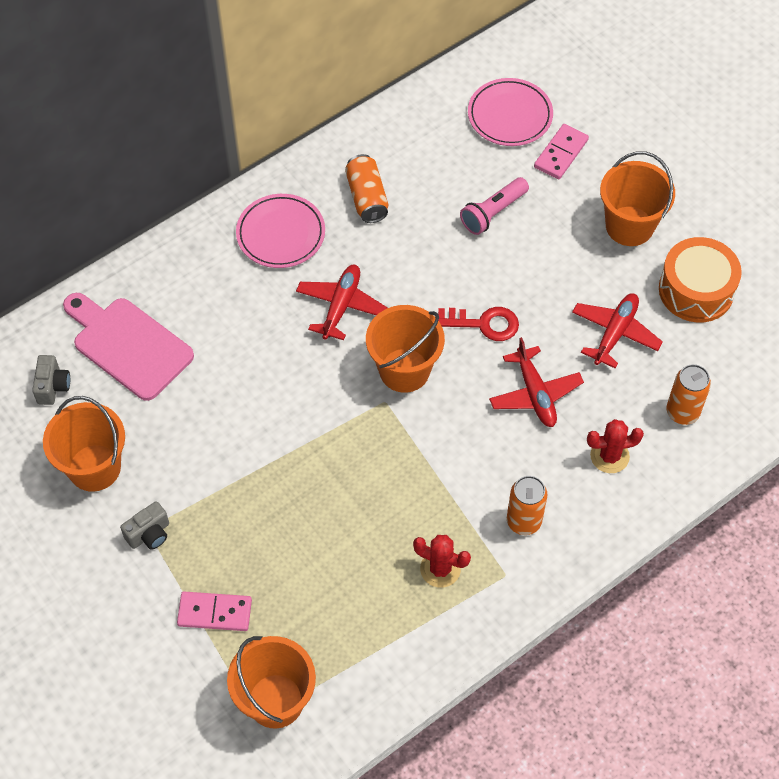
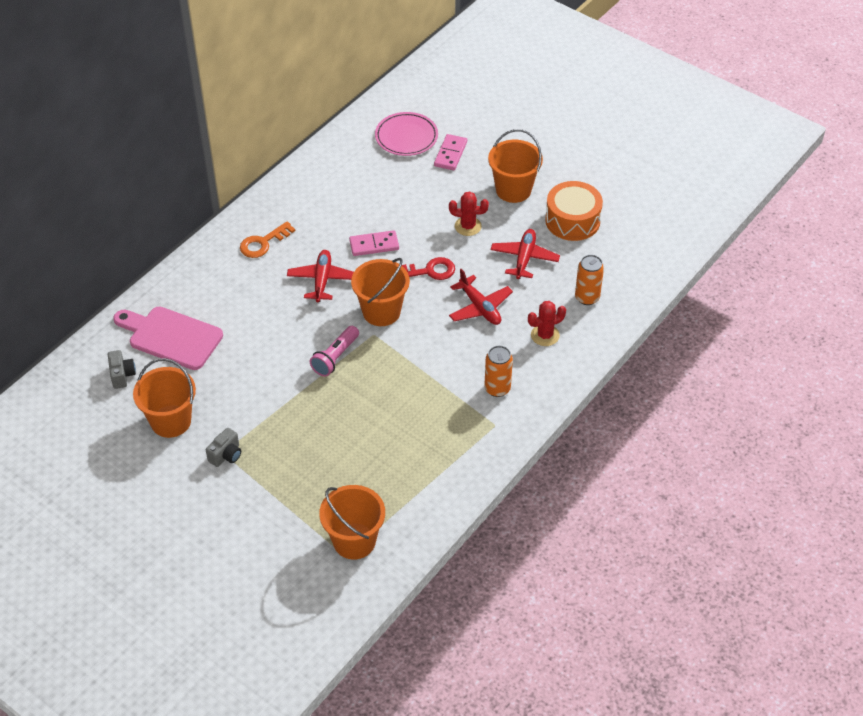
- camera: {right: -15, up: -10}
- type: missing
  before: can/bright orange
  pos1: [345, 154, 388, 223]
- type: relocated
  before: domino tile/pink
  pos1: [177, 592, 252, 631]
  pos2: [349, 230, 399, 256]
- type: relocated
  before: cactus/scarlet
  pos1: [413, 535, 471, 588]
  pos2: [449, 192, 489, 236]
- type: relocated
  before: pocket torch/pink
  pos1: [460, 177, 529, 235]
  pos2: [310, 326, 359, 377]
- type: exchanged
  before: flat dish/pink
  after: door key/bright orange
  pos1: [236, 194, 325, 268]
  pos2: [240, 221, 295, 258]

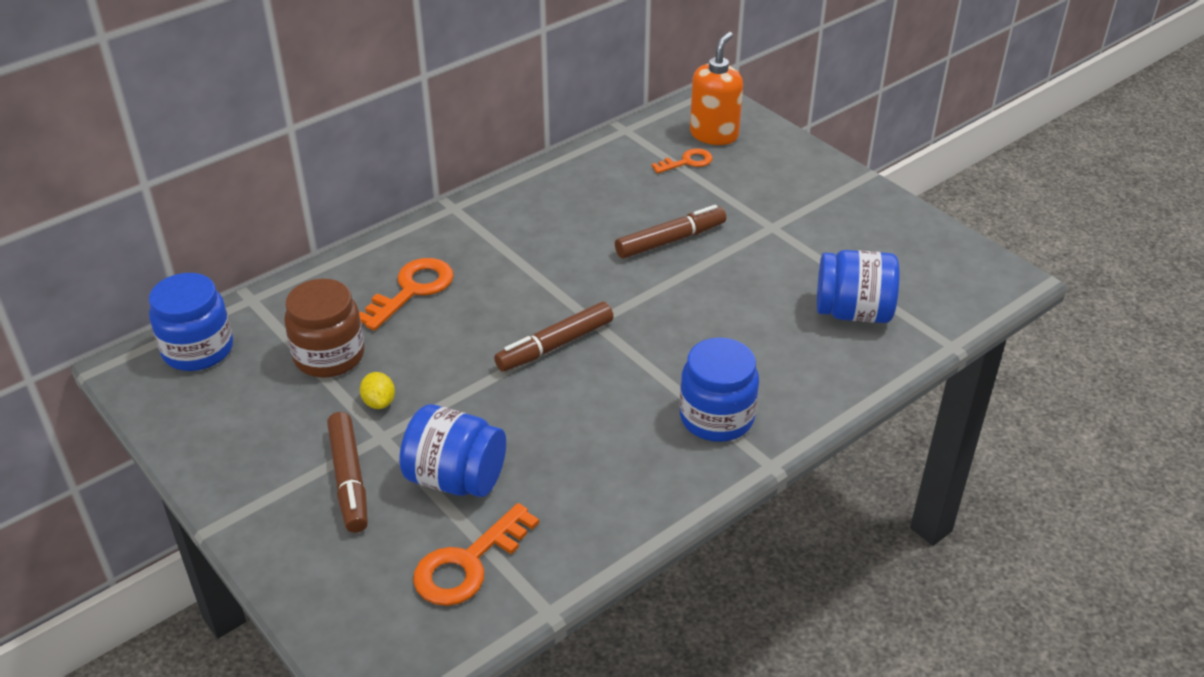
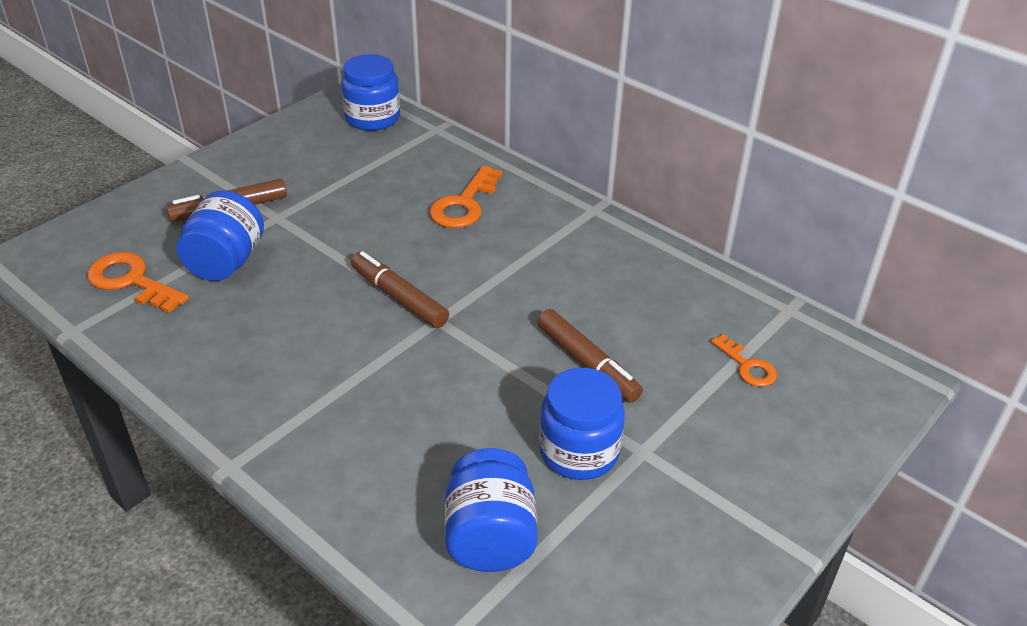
- camera: {right: 80, up: 0}
- type: missing
  before: jar/brown
  pos1: [284, 279, 365, 378]
- type: missing
  before: citrus fruit/golden
  pos1: [360, 372, 395, 409]
- type: missing
  before: soap pump/bright orange
  pos1: [690, 32, 743, 145]
- type: relocated
  before: jar/cobalt
  pos1: [680, 338, 759, 442]
  pos2: [539, 368, 625, 480]
- type: spun
  before: door key/bright orange
  pos1: [359, 258, 454, 331]
  pos2: [429, 166, 503, 228]
  turn: 90

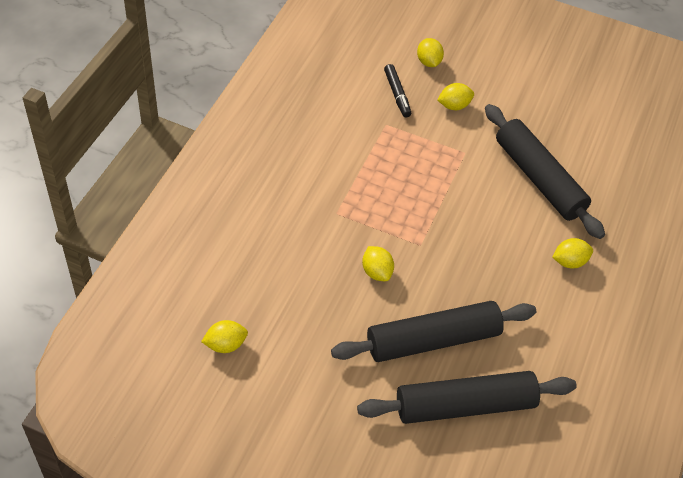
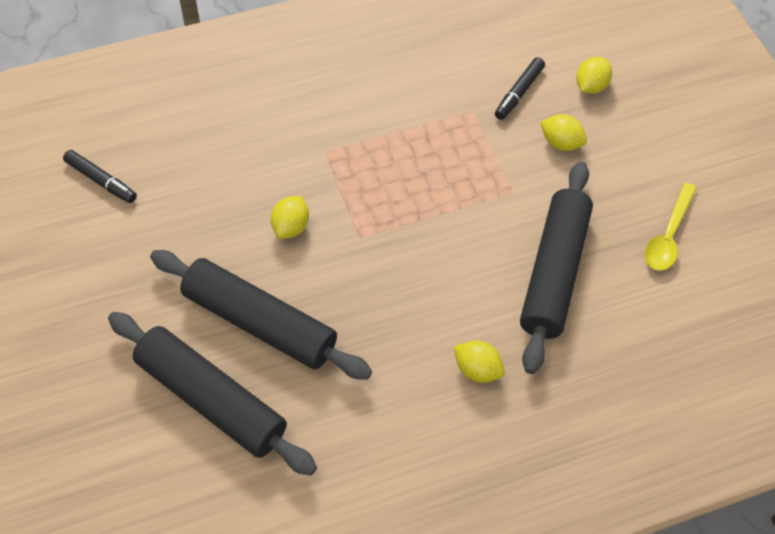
- camera: {right: 50, up: 5}
- type: appeared
  after: spoon/golden
  pos2: [645, 183, 697, 271]
- type: exchanged
  before: citrus fruit/golden
  after: felt pen/black
  pos1: [201, 320, 248, 353]
  pos2: [63, 150, 137, 203]

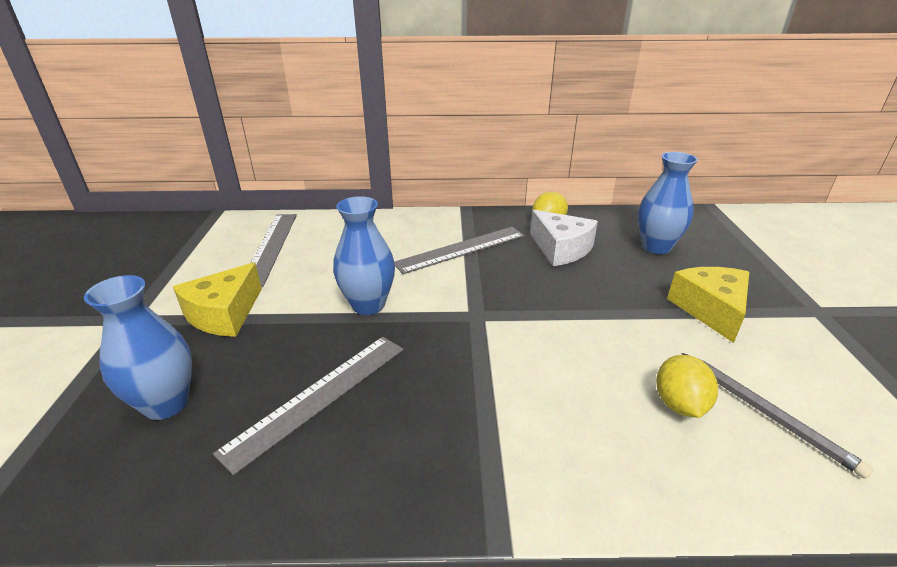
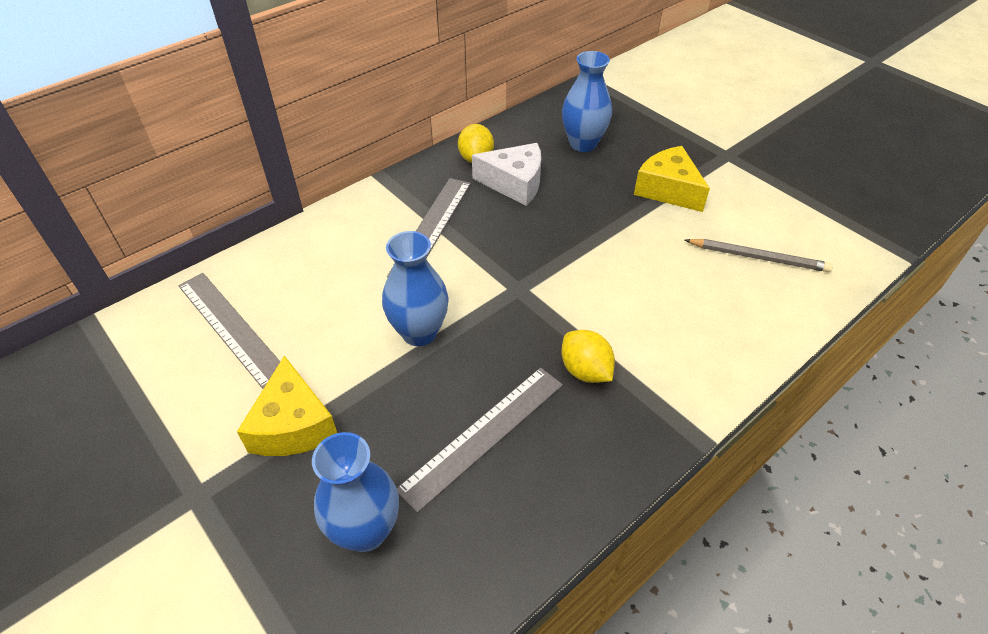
- camera: {right: -40, up: 15}
- type: relocated
  before: citrus fruit/golden
  pos1: [656, 355, 718, 418]
  pos2: [561, 330, 615, 383]
- type: spun
  before: measuring stick/grey
  pos1: [213, 337, 403, 475]
  pos2: [397, 368, 563, 513]
  turn: 45

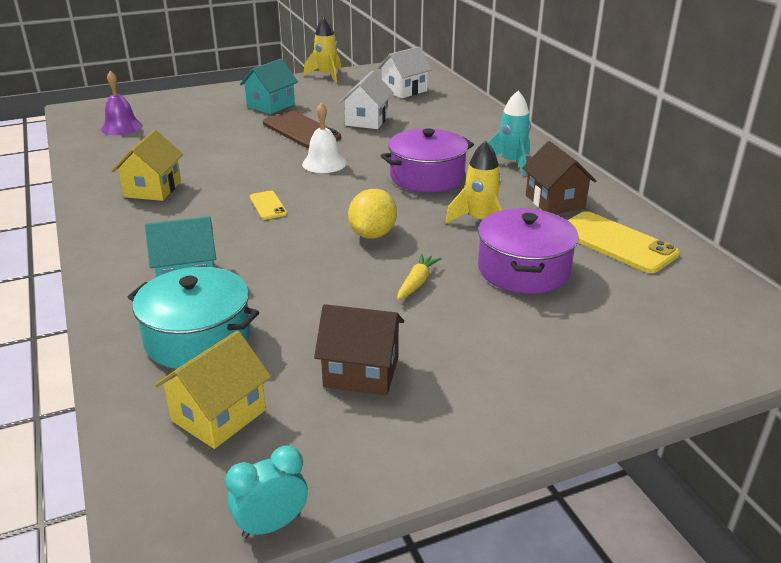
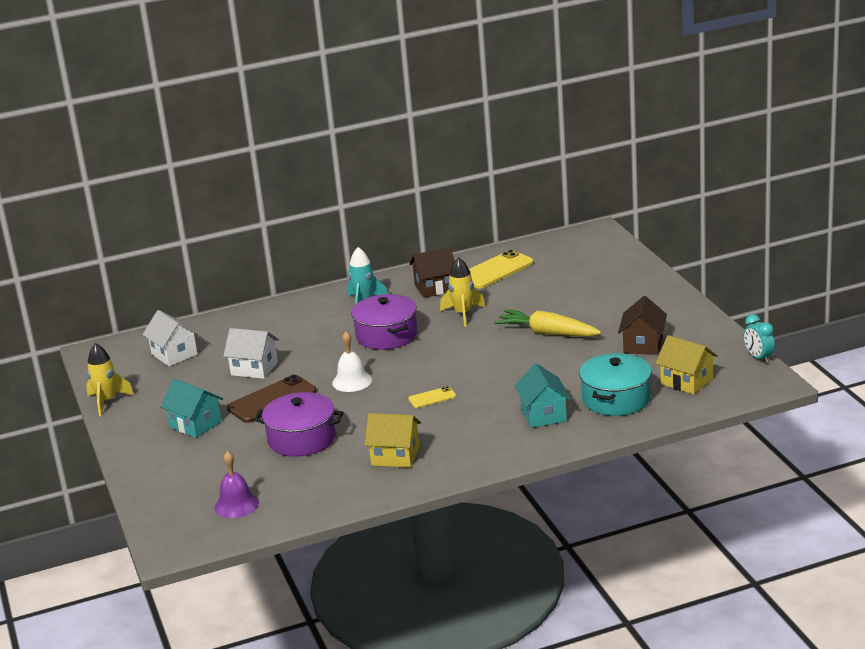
- camera: {right: -85, up: -5}
- type: missing
  before: citrus fruit/golden
  pos1: [348, 189, 397, 239]
- type: relocated
  before: stockpot/royal purple
  pos1: [478, 208, 579, 294]
  pos2: [254, 392, 343, 457]
- type: size
  before: toy carrot/golden
  pos1: [397, 253, 442, 300]
  pos2: [494, 309, 601, 336]
  scale: 1.91

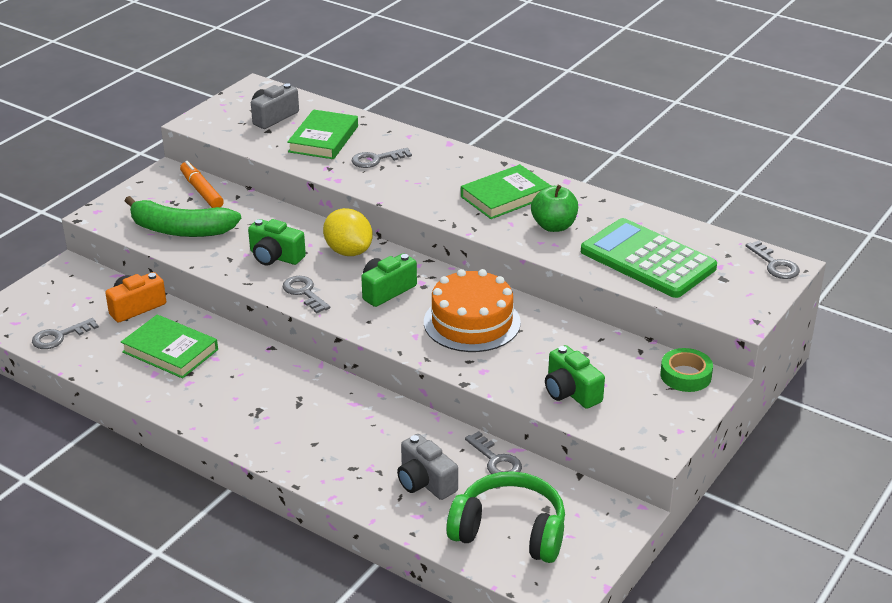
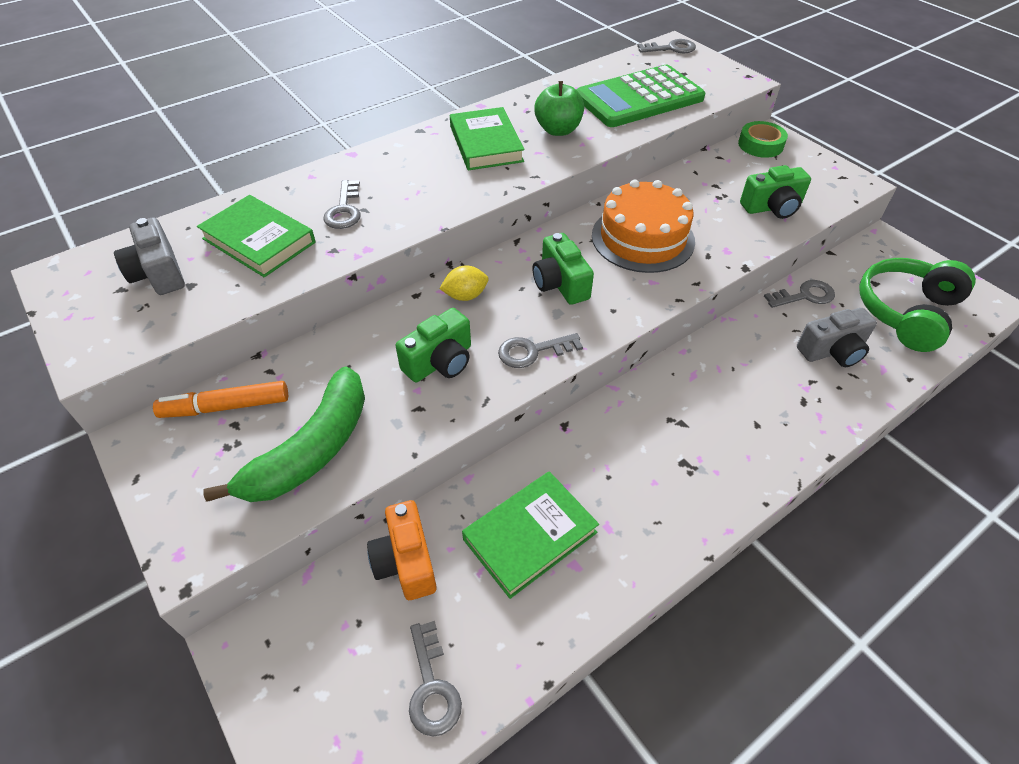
- camera: {right: -70, up: 15}
- type: size
  before: citrus fruit/golden
  pos1: [323, 208, 373, 256]
  pos2: [439, 266, 488, 301]
  scale: 0.6

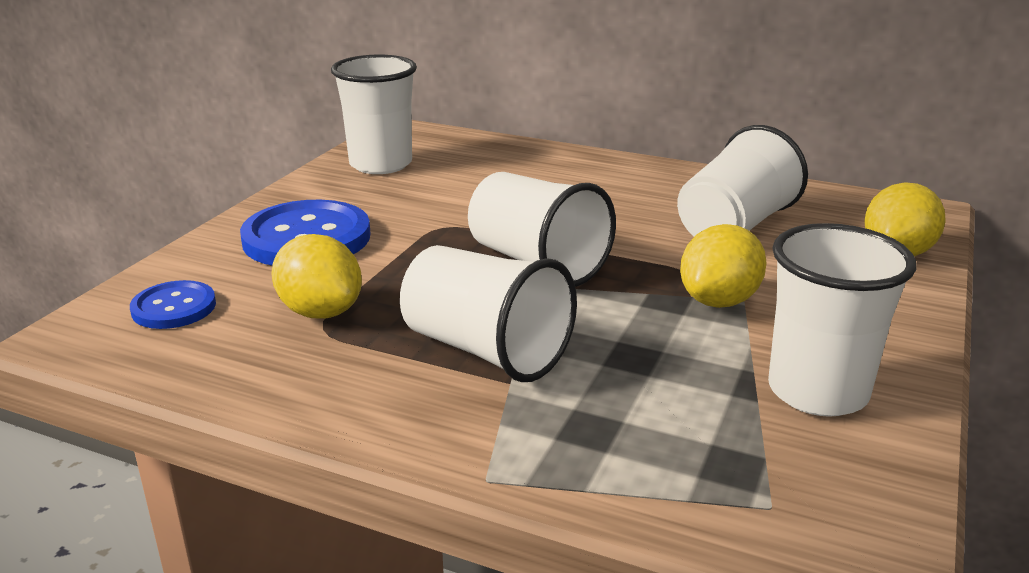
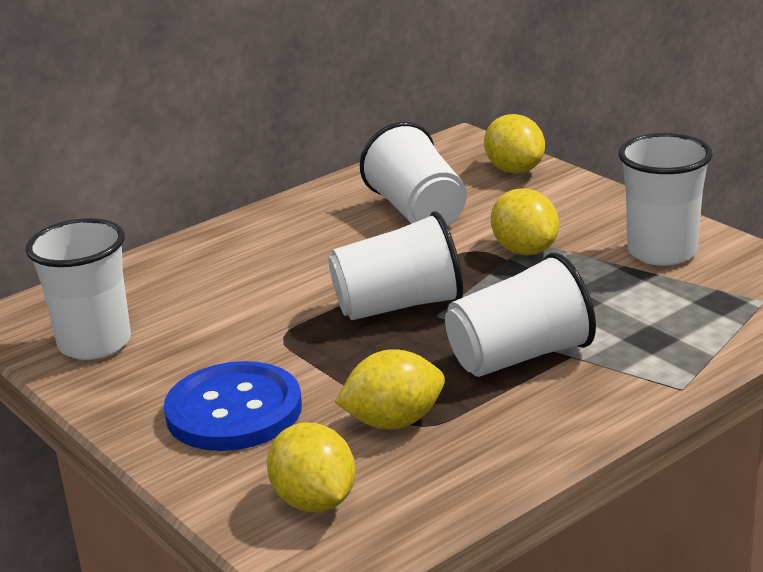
- camera: {right: -60, up: 0}
- type: exchanged
  before: button/cobalt
  after: citrus fruit/golden
  pos1: [130, 280, 216, 329]
  pos2: [267, 422, 355, 512]

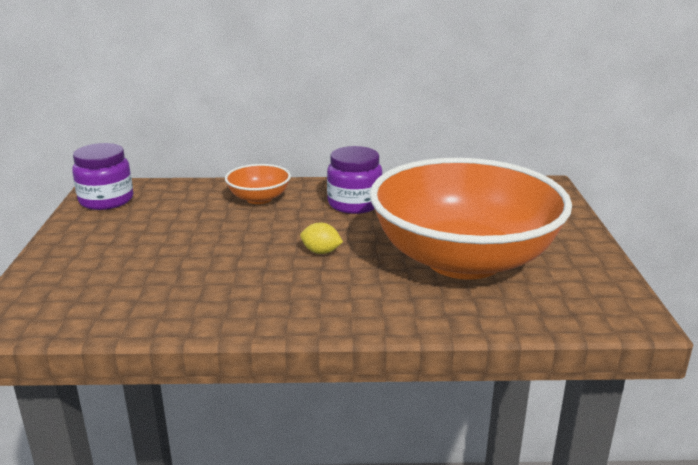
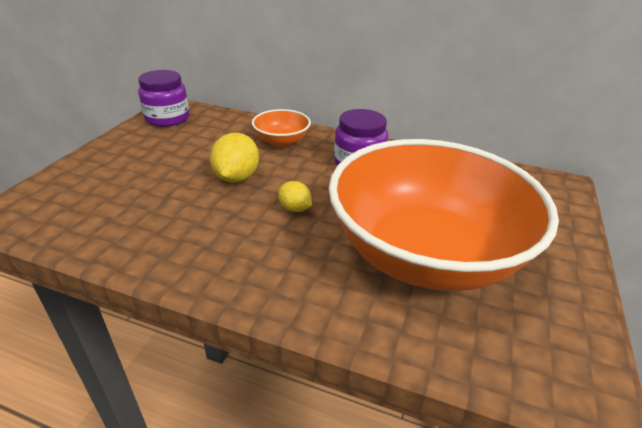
- camera: {right: 20, up: 10}
- type: appeared
  after: citrus fruit/golden
  pos2: [210, 133, 259, 183]

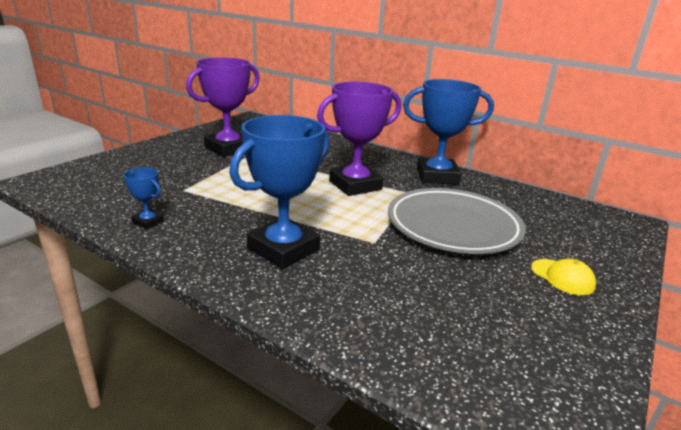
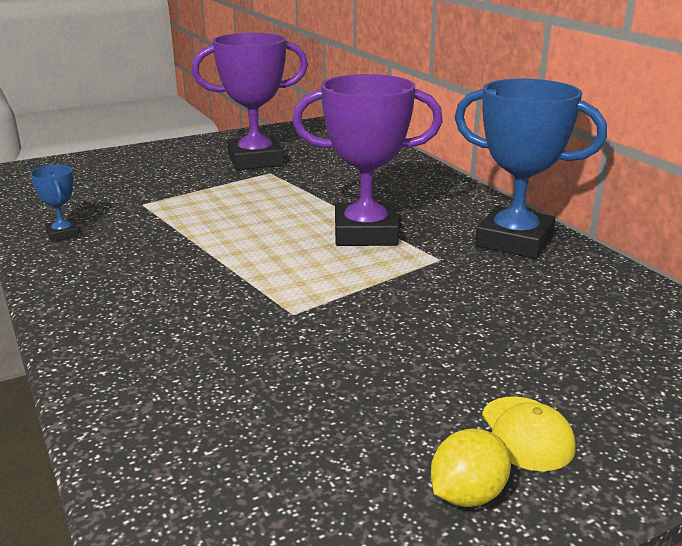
- camera: {right: 30, up: 0}
- type: missing
  before: prize cup/cobalt
  pos1: [229, 115, 329, 269]
- type: missing
  before: flat dish/grey
  pos1: [388, 188, 526, 254]
- type: appeared
  after: citrus fruit/golden
  pos2: [431, 429, 511, 507]

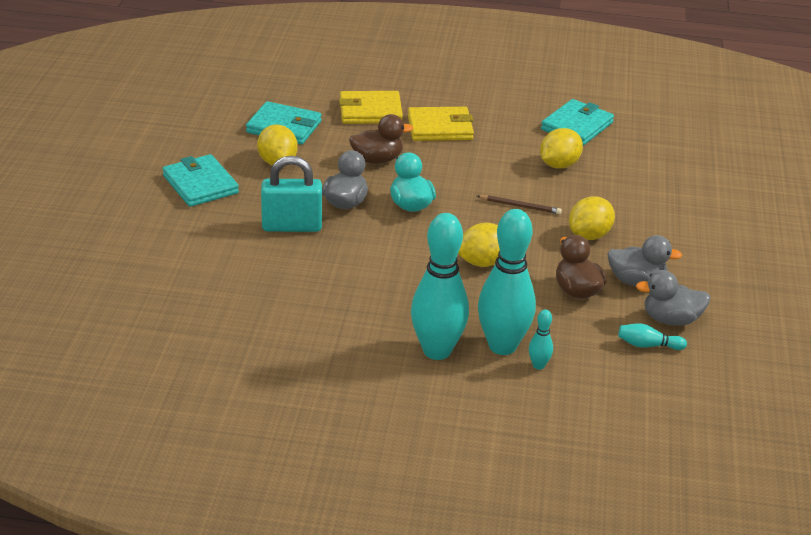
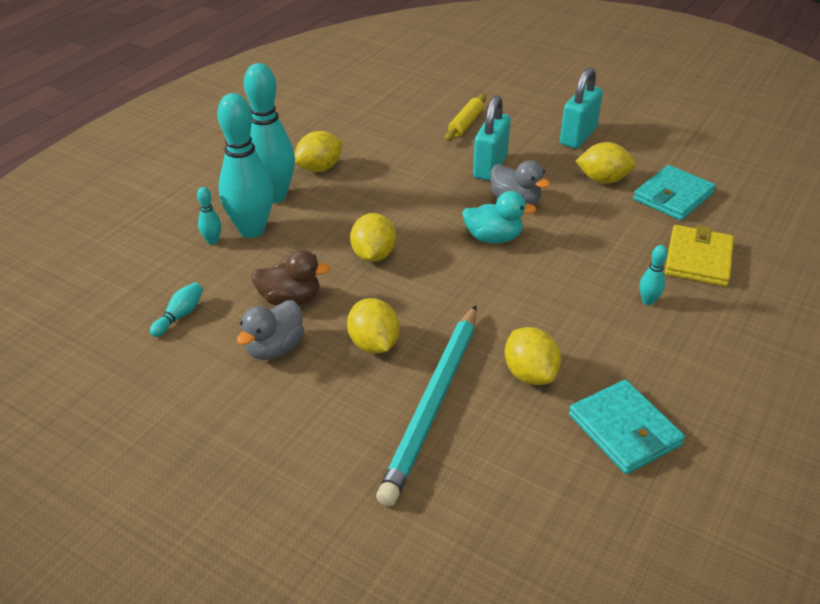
- camera: {right: 115, up: 5}
- type: missing
  before: rubber duck/brown
  pos1: [349, 114, 413, 164]
- type: missing
  before: wooden pencil/brown
  pos1: [477, 195, 562, 214]
- type: missing
  before: rubber duck/grey
  pos1: [636, 270, 710, 326]
- type: appeared
  after: citrus fruit/golden
  pos2: [294, 131, 343, 172]
- type: appeared
  after: wooden pencil/teal
  pos2: [376, 305, 477, 507]
- type: appeared
  after: dough roller/golden
  pos2: [445, 94, 486, 141]
- type: exchanged
  before: card wallet/teal
  after: small lock/teal
  pos1: [163, 154, 239, 207]
  pos2: [560, 67, 603, 148]
- type: exchanged
  before: card wallet/golden
  after: bowling pin/teal
  pos1: [408, 107, 474, 141]
  pos2: [639, 245, 668, 305]

